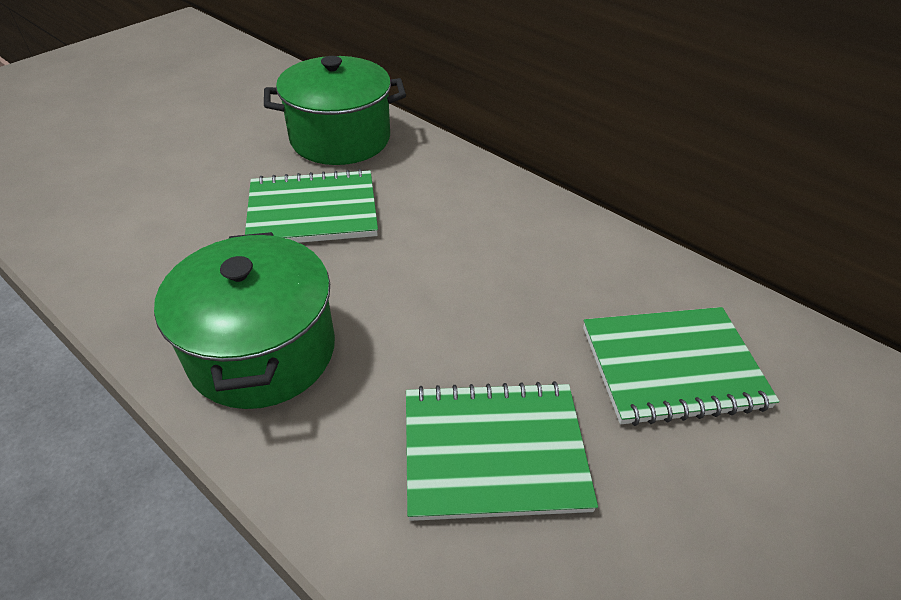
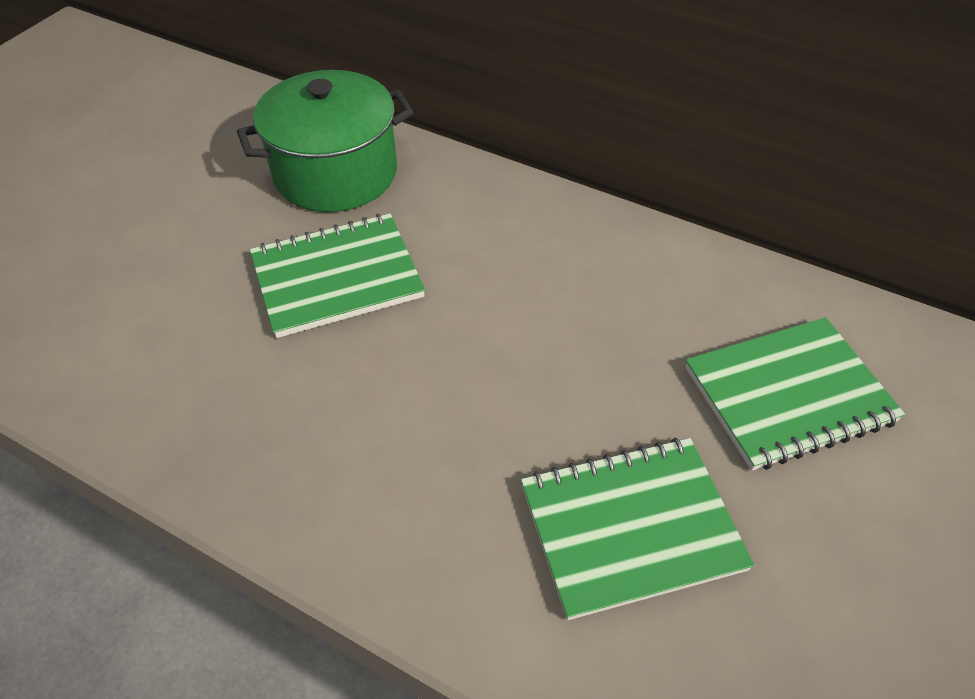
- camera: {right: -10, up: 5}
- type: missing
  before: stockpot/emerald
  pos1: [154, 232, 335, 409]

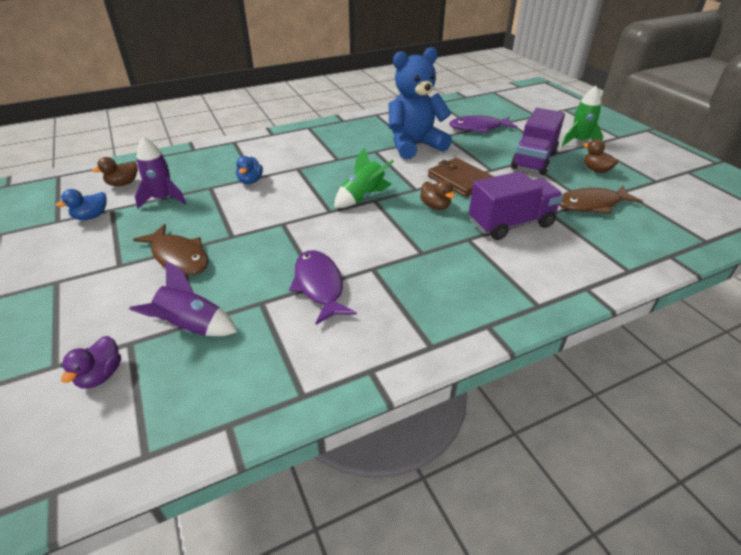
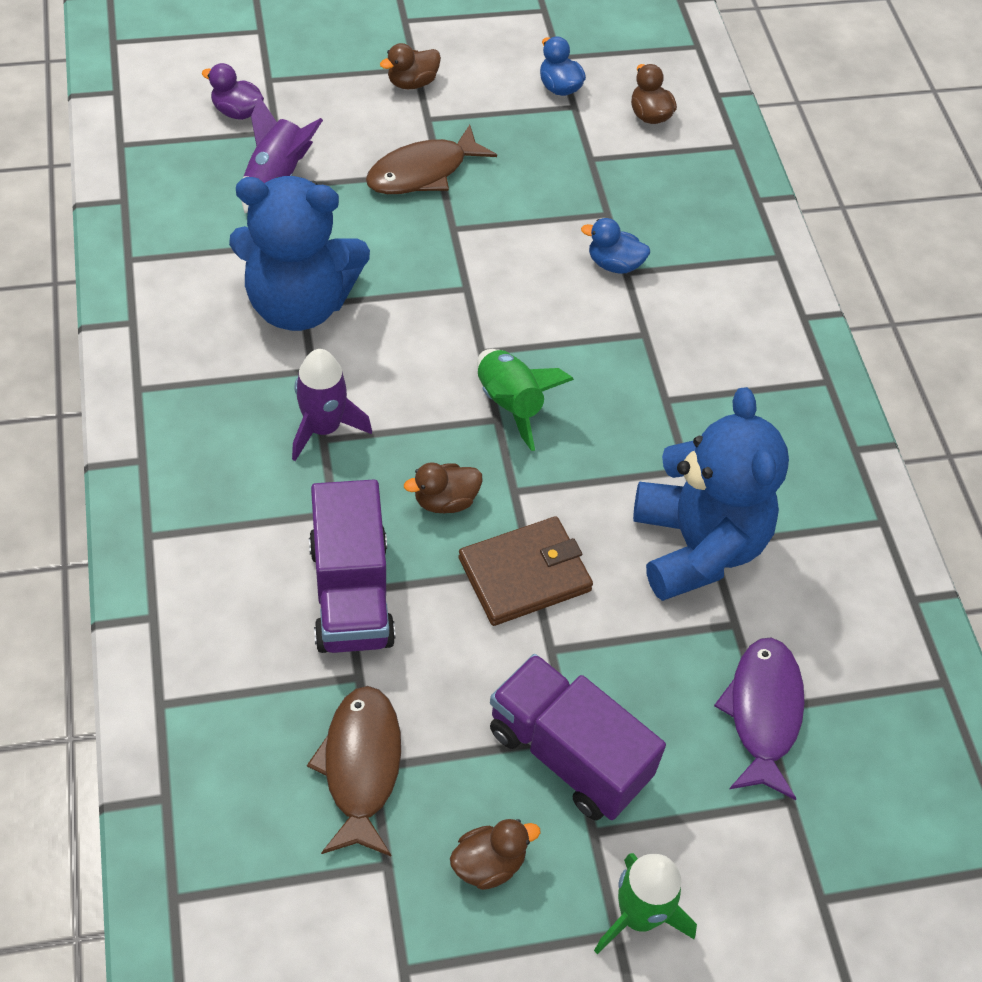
- camera: {right: 100, up: 15}
- type: appeared
  after: rubber duck/brown
  pos2: [380, 43, 441, 89]
- type: relocated
  before: rocket/royal purple
  pos1: [135, 137, 186, 209]
  pos2: [292, 349, 372, 461]
- type: exchanged
  before: fish/royal purple
  after: stuffed bear/cobalt
  pos1: [289, 250, 357, 325]
  pos2: [229, 176, 370, 331]

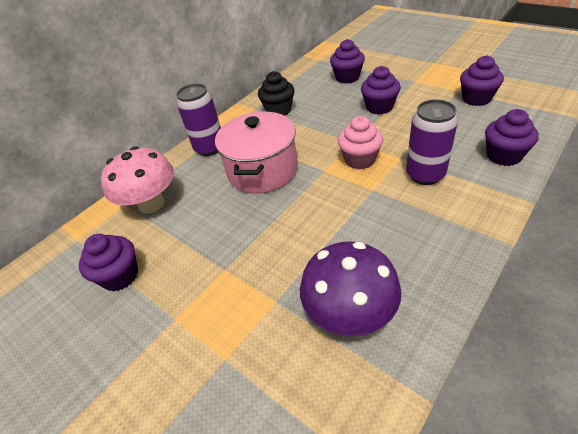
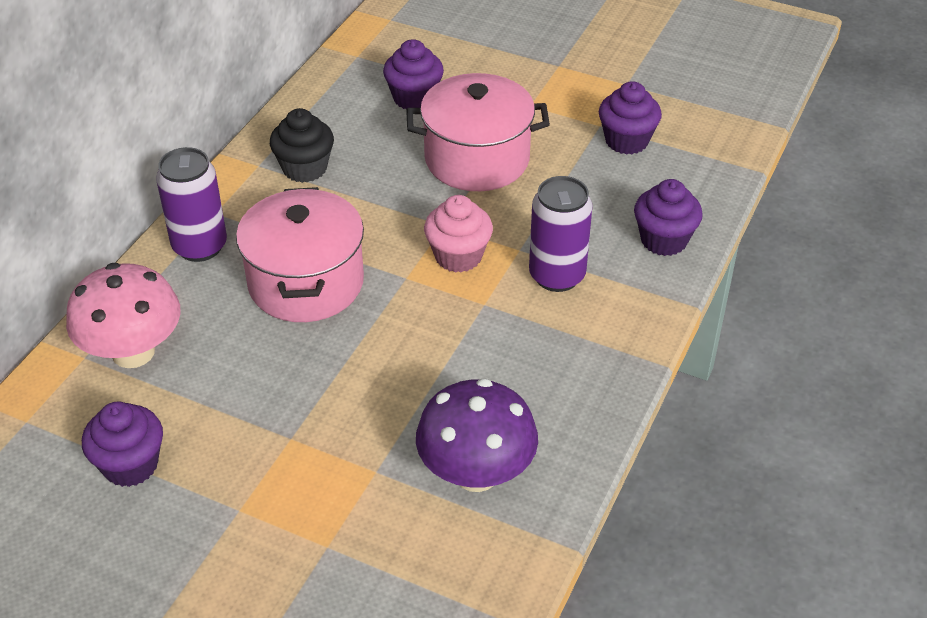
- camera: {right: -20, up: 0}
- type: exchanged
  before: cupcake/royal purple
  after: stockpot/pink
  pos1: [361, 66, 401, 115]
  pos2: [406, 73, 550, 191]

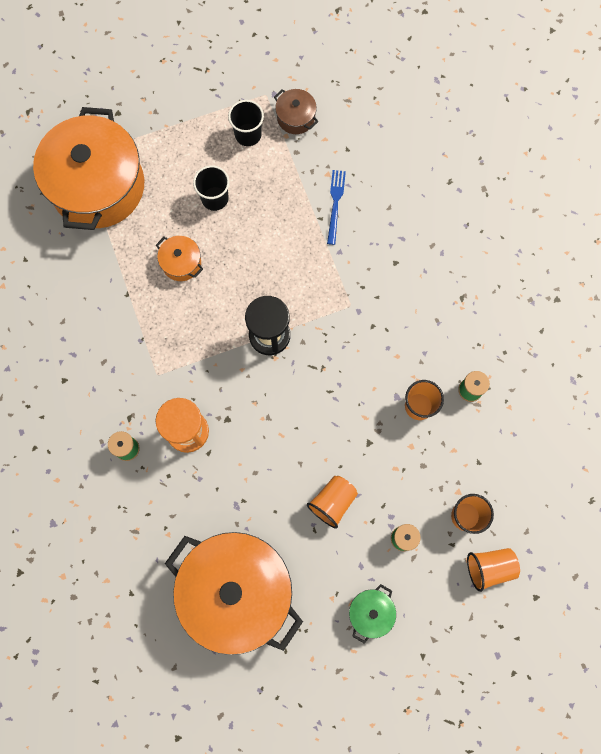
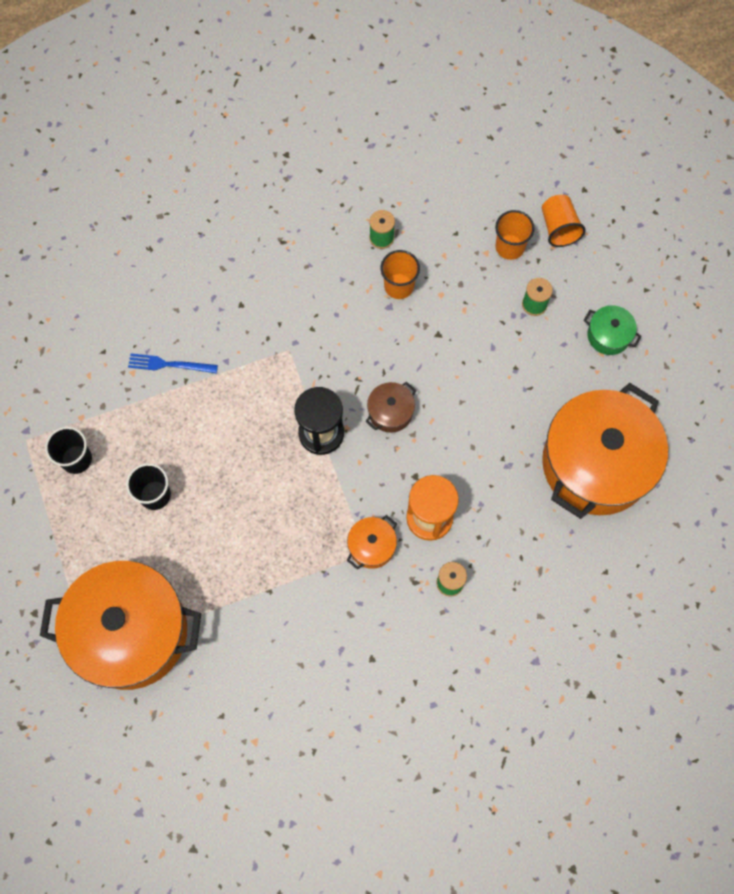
- camera: {right: -90, up: -5}
- type: missing
  before: tumbler/bright orange
  pos1: [307, 476, 358, 528]
- type: relocated
  before: stockpot/bright orange
  pos1: [156, 236, 203, 281]
  pos2: [347, 515, 397, 570]
- type: relocated
  before: stockpot/brown
  pos1: [274, 89, 318, 134]
  pos2: [365, 382, 416, 433]

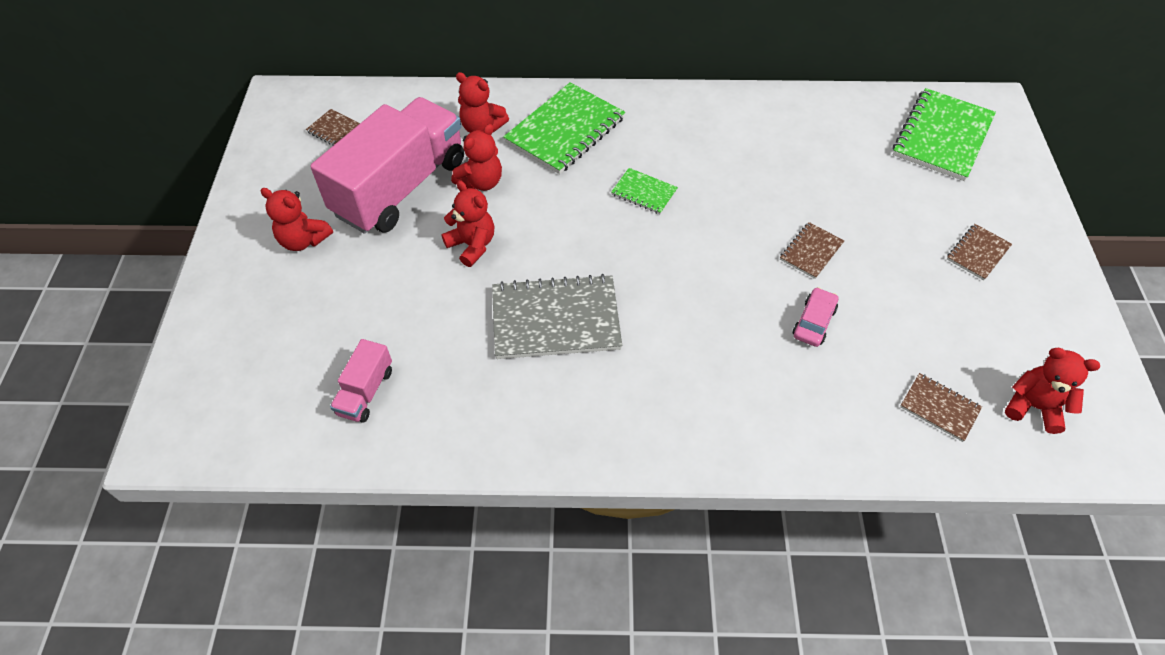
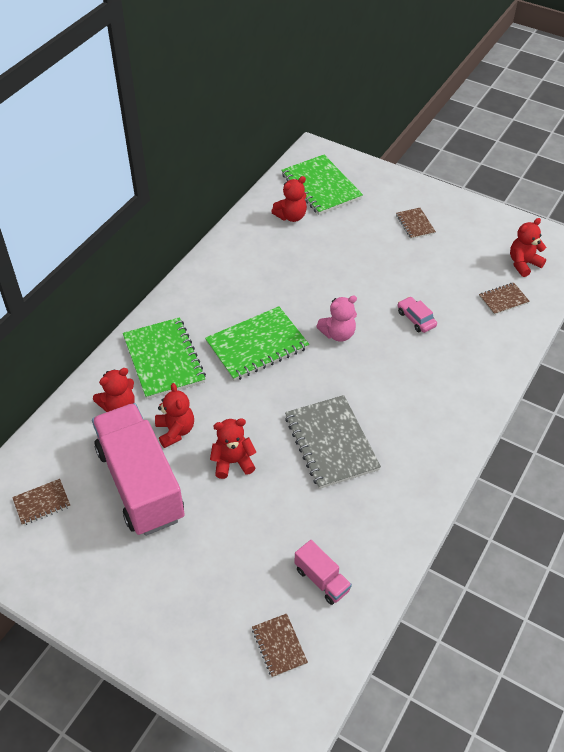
- camera: {right: -60, up: -5}
- type: appeared
  after: stuffed bear/pink
  pos2: [316, 295, 357, 342]
- type: relocated
  before: stuffed bear/scarlet
  pos1: [261, 188, 333, 251]
  pos2: [271, 176, 307, 222]
- type: relocated
  before: exercise book/brown
  pos1: [780, 222, 844, 279]
  pos2: [252, 613, 308, 678]
- type: spun
  before: exercise book/grey
  pos1: [492, 274, 622, 359]
  pos2: [285, 395, 381, 489]
  turn: -45
- type: size
  before: exercise book/emerald
  pos1: [611, 168, 678, 214]
  pos2: [205, 306, 309, 381]
  scale: 1.99

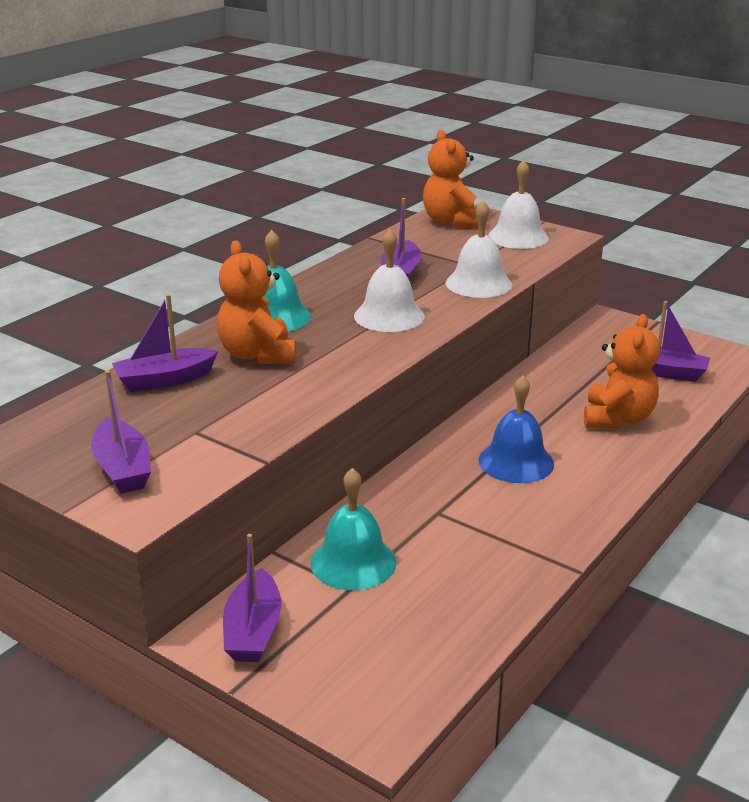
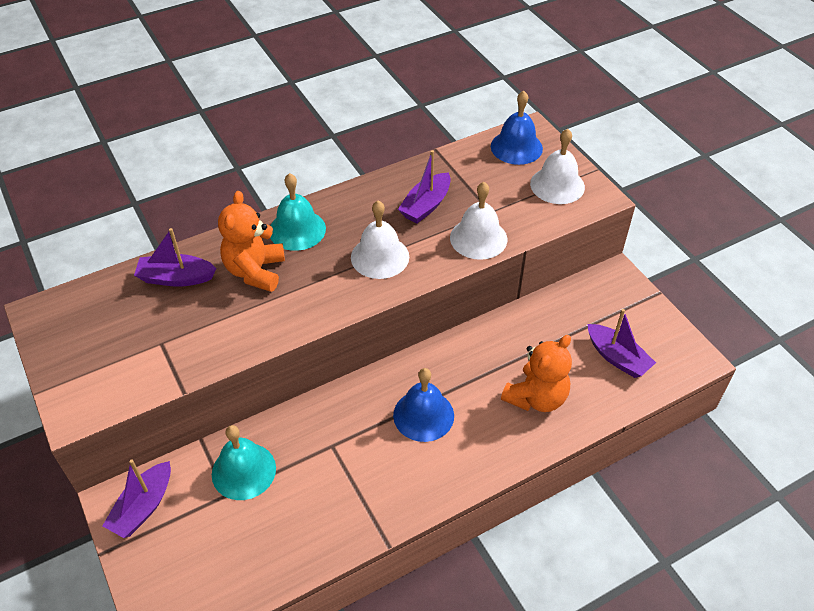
- camera: {right: 25, up: 20}
- type: missing
  before: sailboat/royal purple
  pos1: [91, 370, 151, 494]
- type: exchanged
  before: stuffed bear/bright orange
  after: bell/cobalt
  pos1: [423, 130, 478, 227]
  pos2: [491, 91, 543, 165]

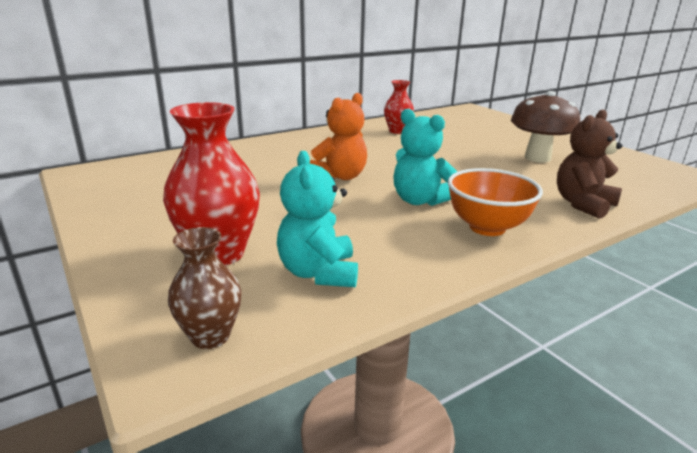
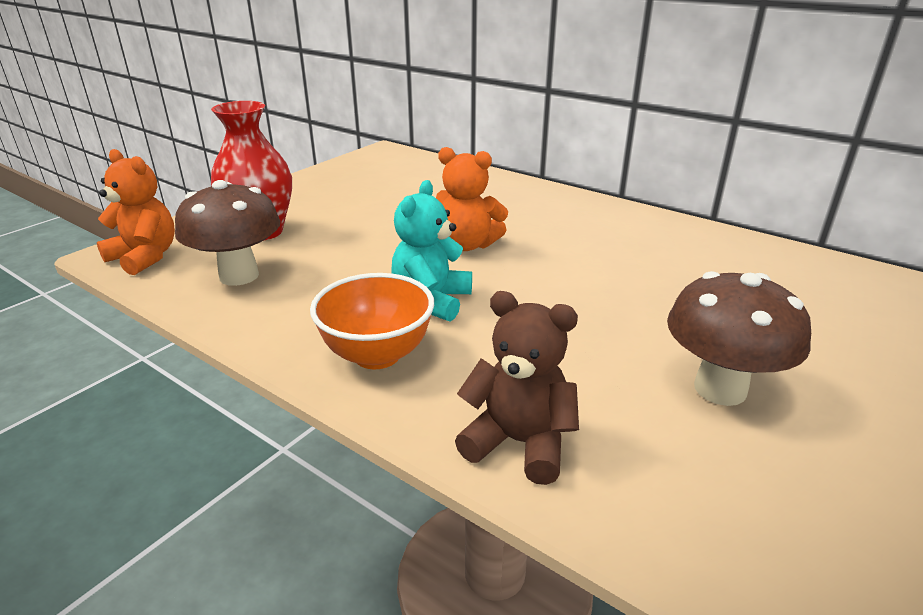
- camera: {right: 70, up: 5}
- type: missing
  before: vase/scarlet
  pos1: [384, 80, 414, 134]
- type: exchanged
  before: vase/brown
  after: stuffed bear/bright orange
  pos1: [168, 227, 242, 349]
  pos2: [97, 149, 175, 275]
- type: exchanged
  before: stuffed bear/teal
  after: mushroom/brown
  pos1: [277, 151, 358, 287]
  pos2: [175, 180, 280, 286]

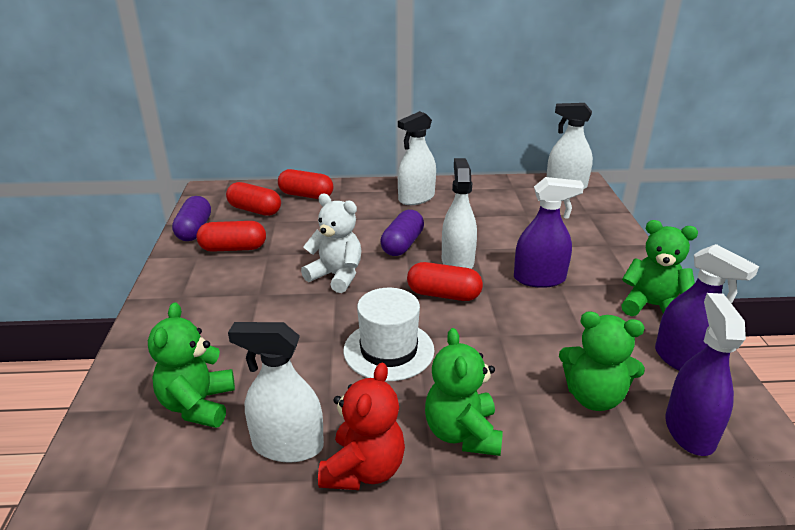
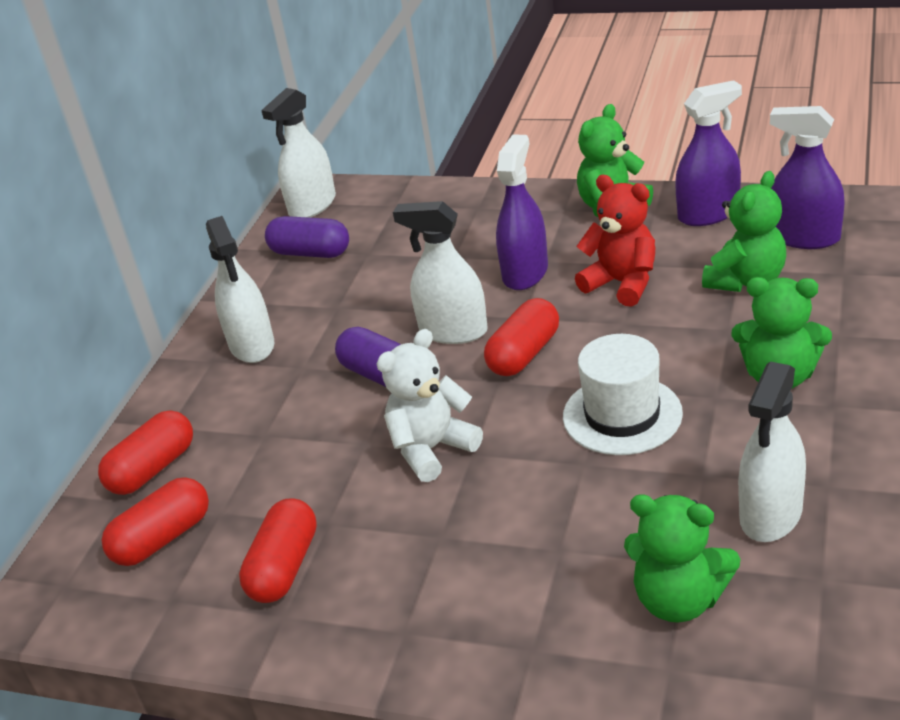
- camera: {right: -65, up: 5}
- type: relocated
  before: capsule/royal purple
  pos1: [172, 196, 211, 241]
  pos2: [265, 216, 349, 258]
- type: relocated
  before: stuffed bear/scarlet
  pos1: [318, 363, 405, 490]
  pos2: [575, 175, 655, 307]

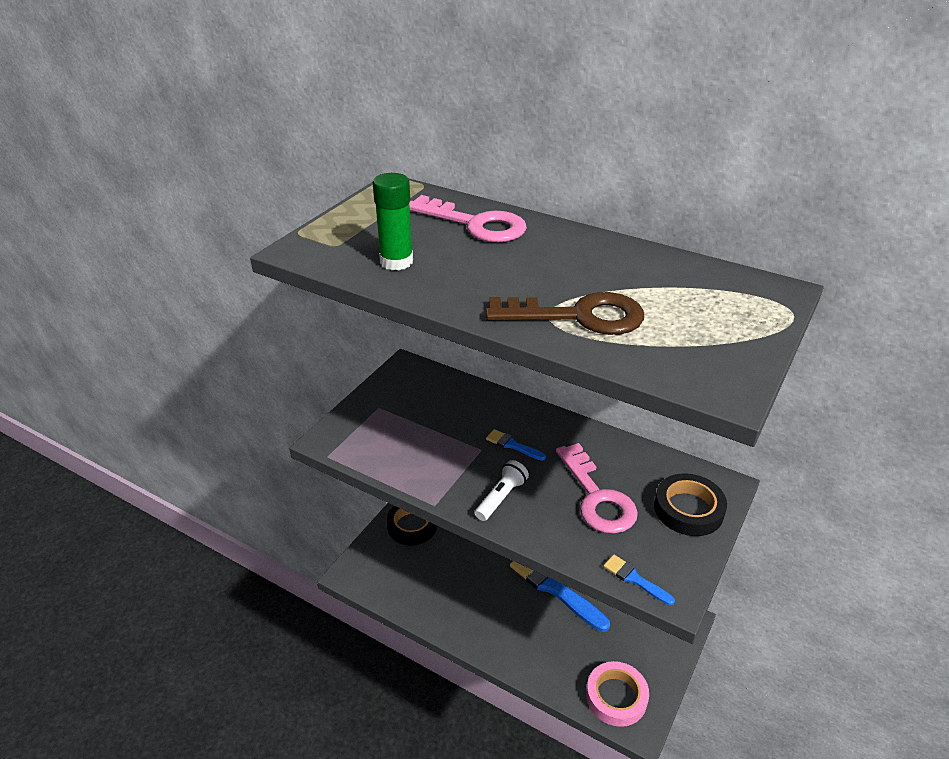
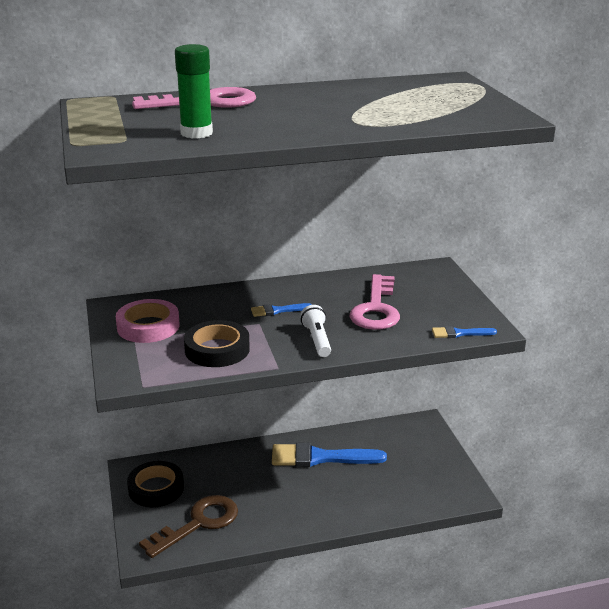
- camera: {right: -45, up: -10}
- type: relocated
  before: door key/brown
  pos1: [486, 292, 644, 335]
  pos2: [139, 495, 238, 558]
- type: relocated
  before: sticky tape/pink
  pos1: [586, 661, 649, 727]
  pos2: [116, 299, 180, 343]
- type: relocated
  before: sticky tape/black
  pos1: [654, 473, 727, 536]
  pos2: [184, 320, 250, 367]
- type: spun
  before: door key/pink
  pos1: [556, 443, 638, 534]
  pos2: [349, 274, 400, 330]
  turn: 75

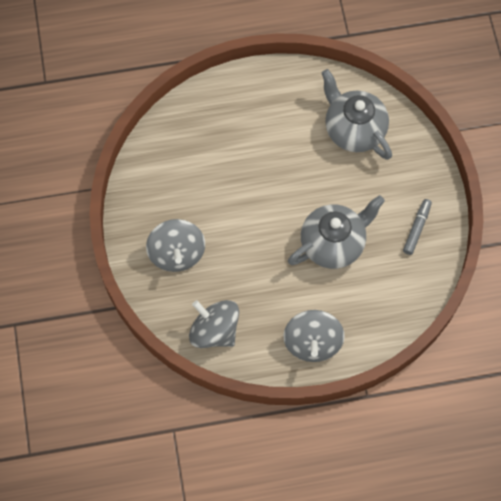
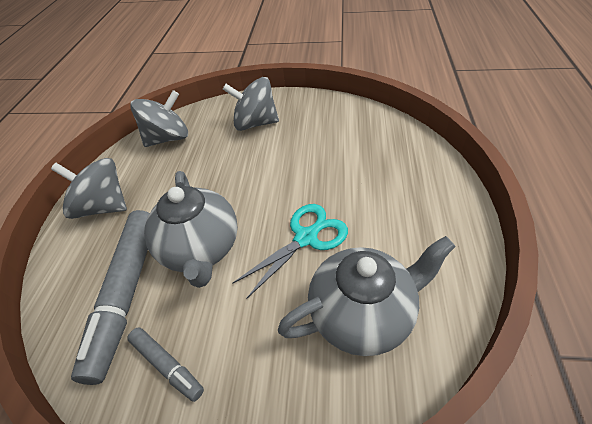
- camera: {right: 110, up: -20}
- type: appeared
  after: felt pen/grey
  pos2: [71, 210, 150, 385]
- type: appeared
  after: pair of scissors/teal
  pos2: [232, 204, 348, 299]

